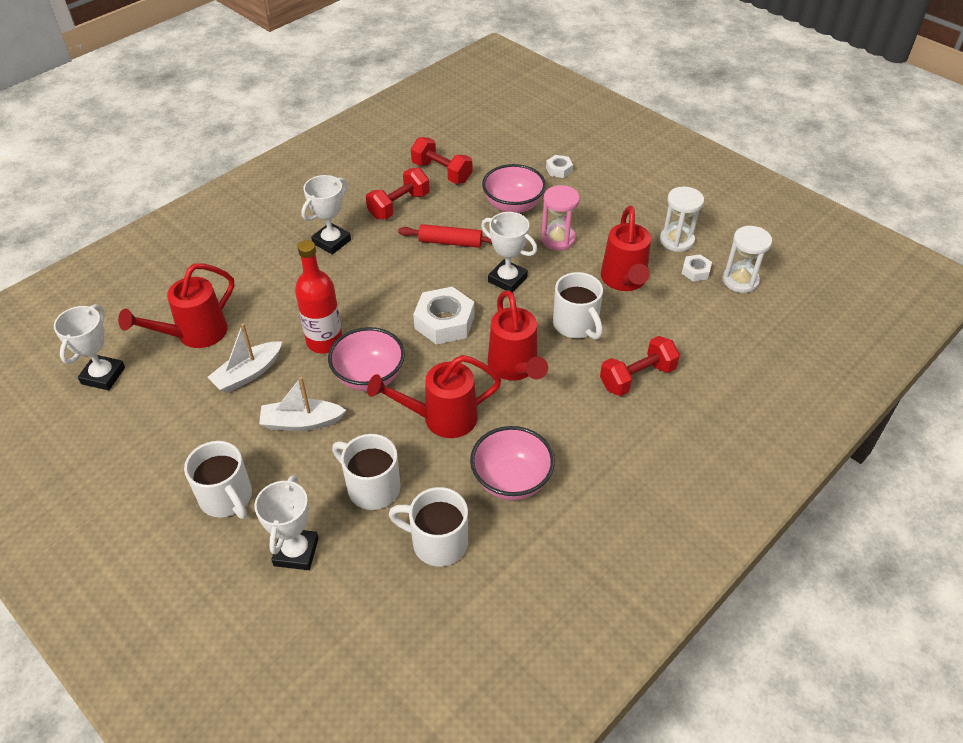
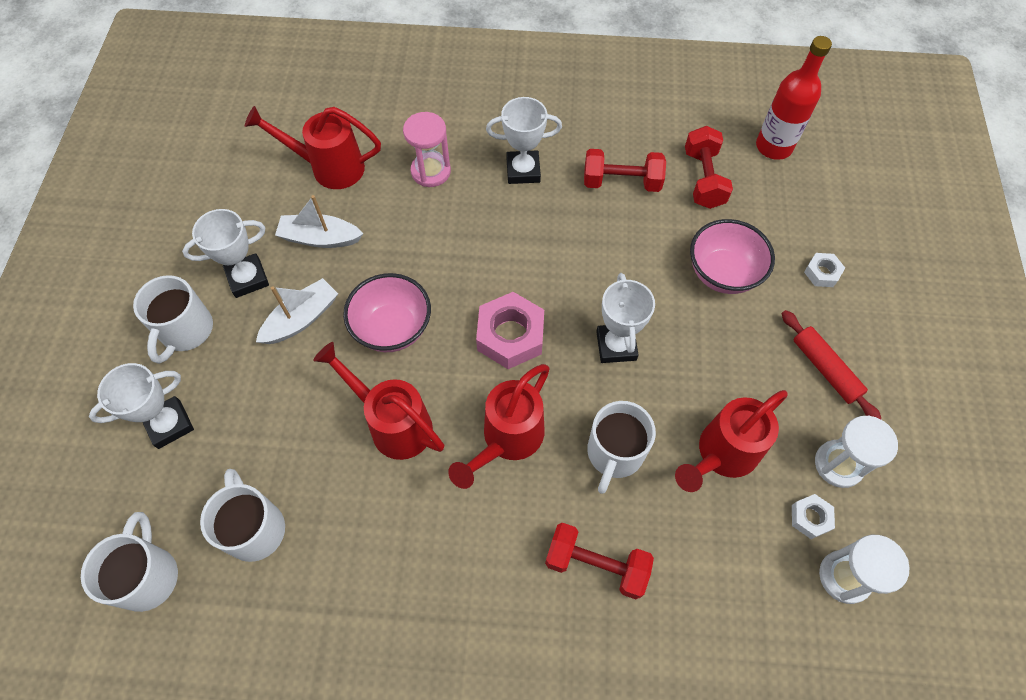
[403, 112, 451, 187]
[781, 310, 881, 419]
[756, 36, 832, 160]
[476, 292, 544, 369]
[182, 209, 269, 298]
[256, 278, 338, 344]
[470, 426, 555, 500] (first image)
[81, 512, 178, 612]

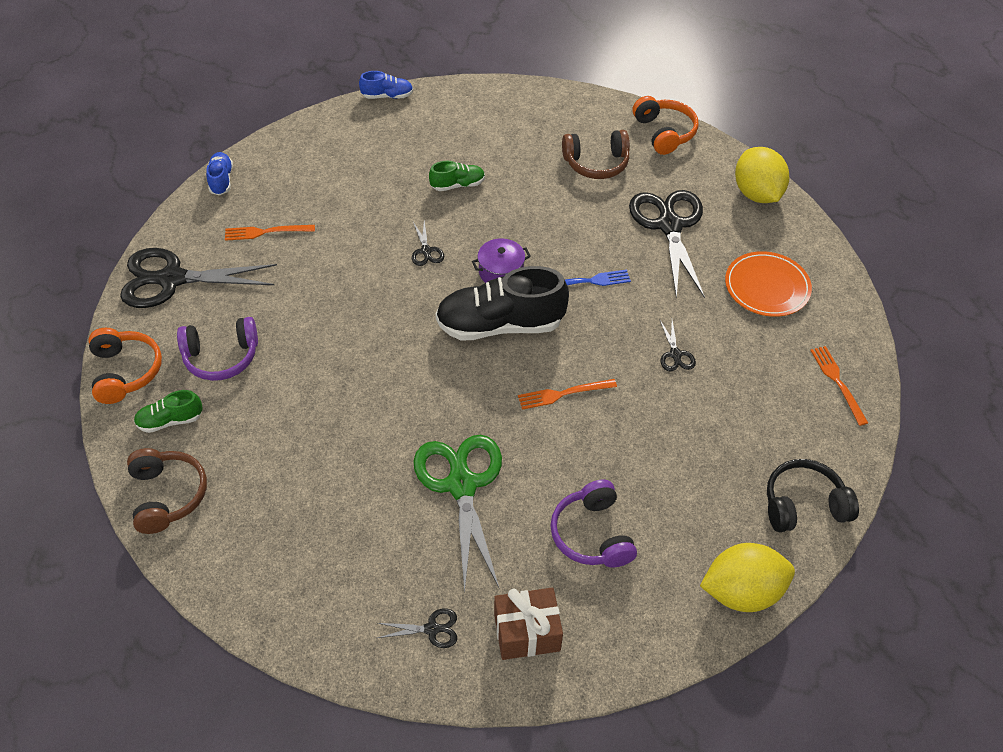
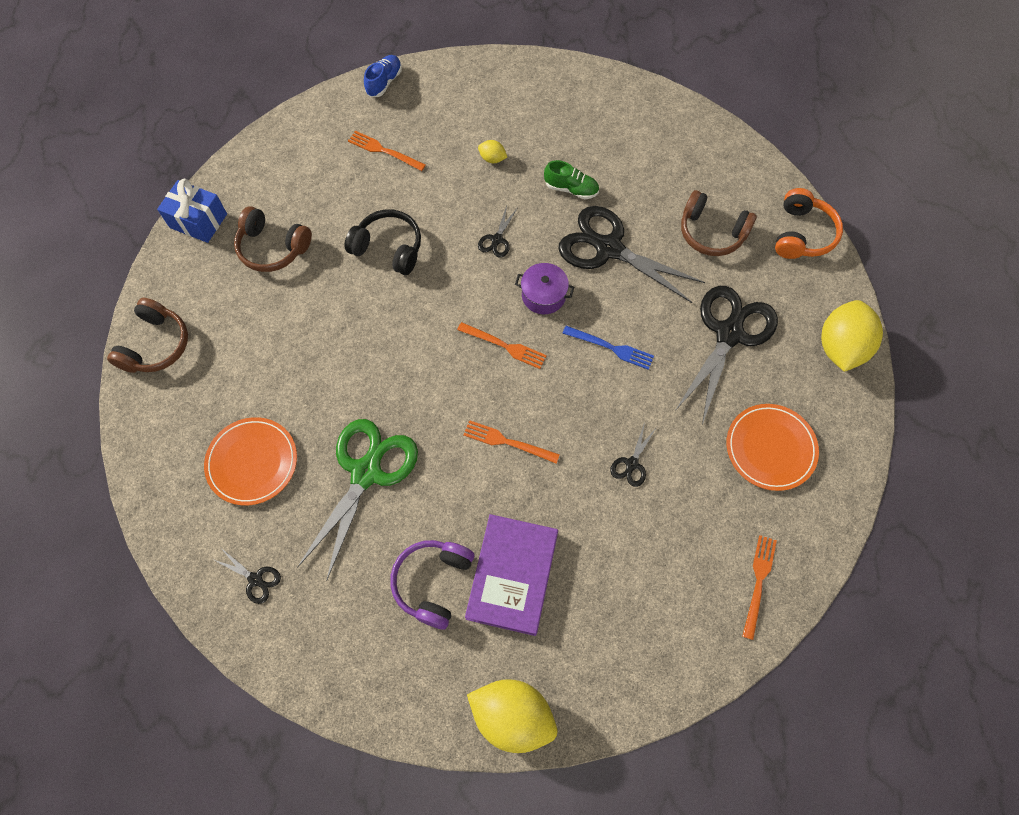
[359, 71, 413, 99] (first image)
[559, 206, 705, 303]
[457, 322, 547, 369]
[234, 206, 312, 272]
[157, 179, 227, 243]
[134, 390, 203, 433] (first image)
[344, 209, 421, 275]
[494, 587, 563, 660] (first image)
[478, 140, 507, 163]
[204, 417, 297, 506]
[465, 514, 558, 636]

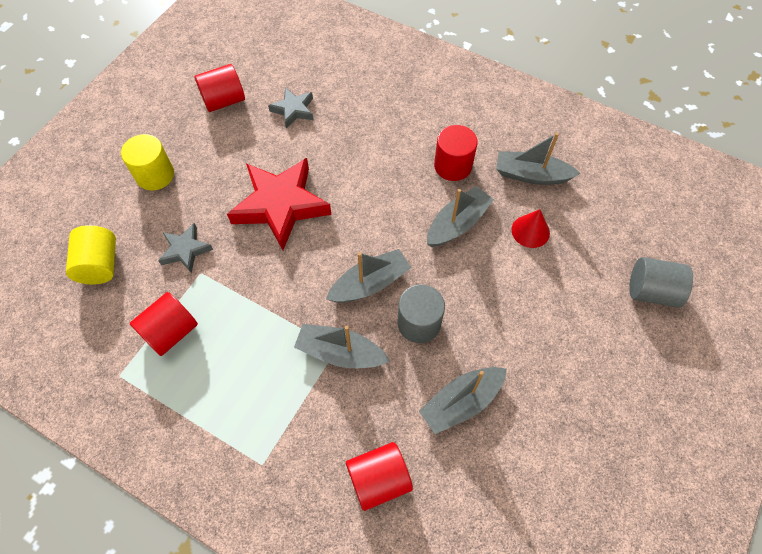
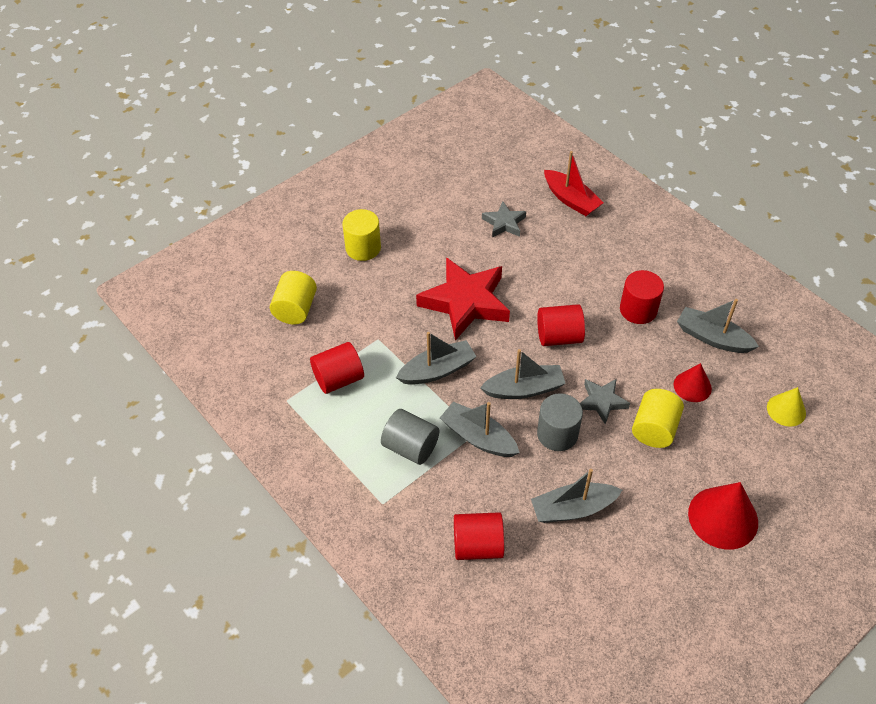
[537, 304, 585, 346]
[396, 332, 477, 385]
[580, 379, 630, 424]
[381, 409, 439, 465]
[544, 151, 604, 216]
[767, 387, 806, 427]
[632, 389, 684, 448]
[688, 482, 758, 550]

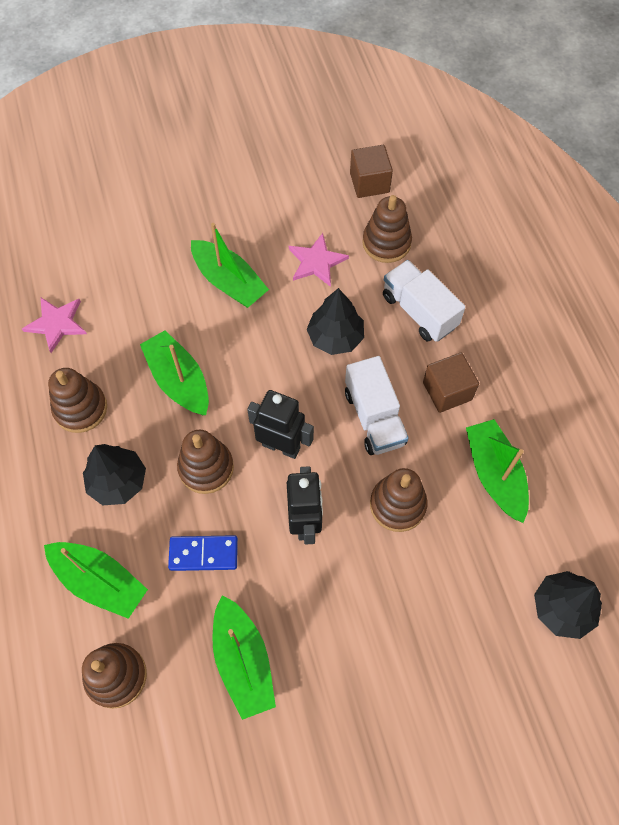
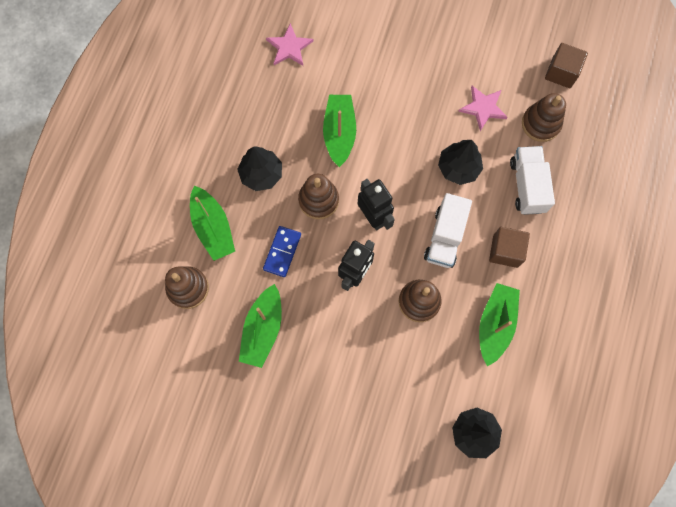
[191, 223, 269, 308] (first image)
[48, 368, 107, 433] (first image)
[263, 226, 301, 277]

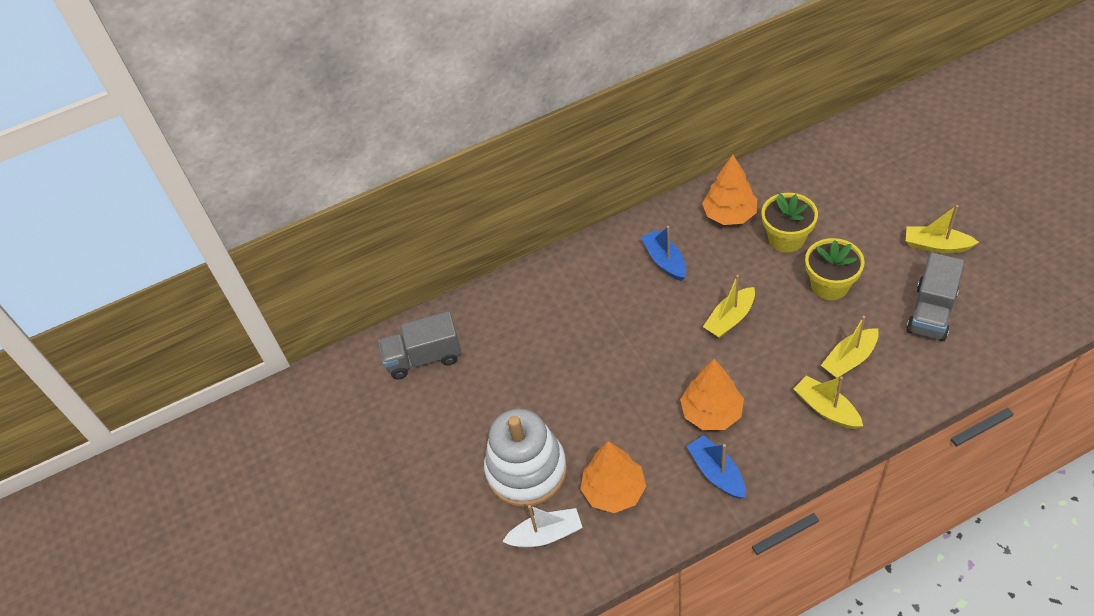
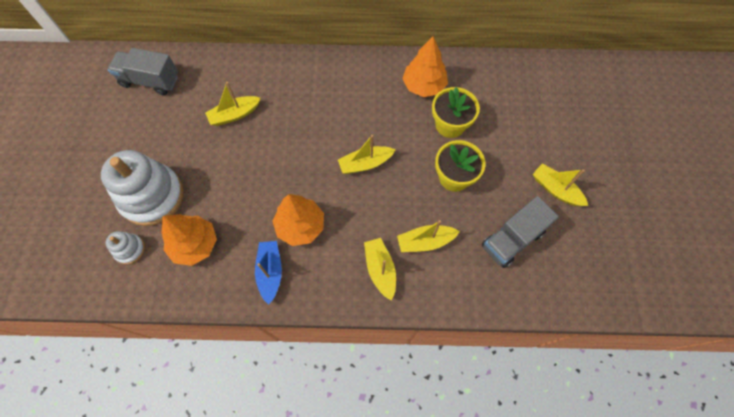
[641, 226, 686, 281] (first image)
[106, 231, 145, 264]
[205, 82, 261, 126]

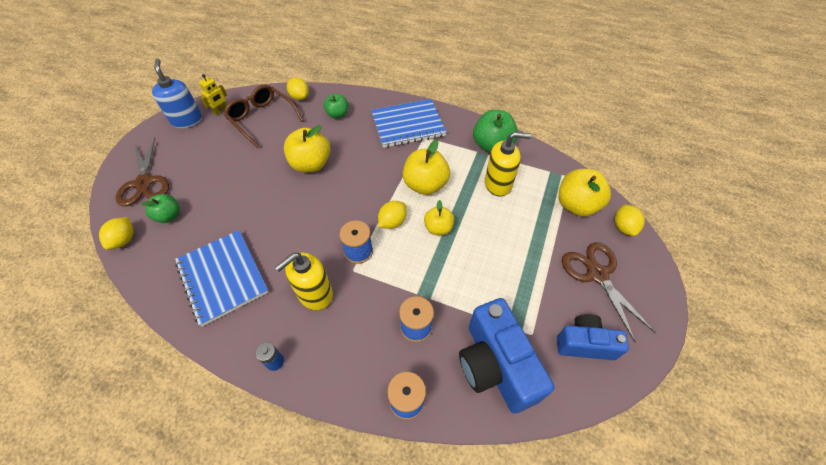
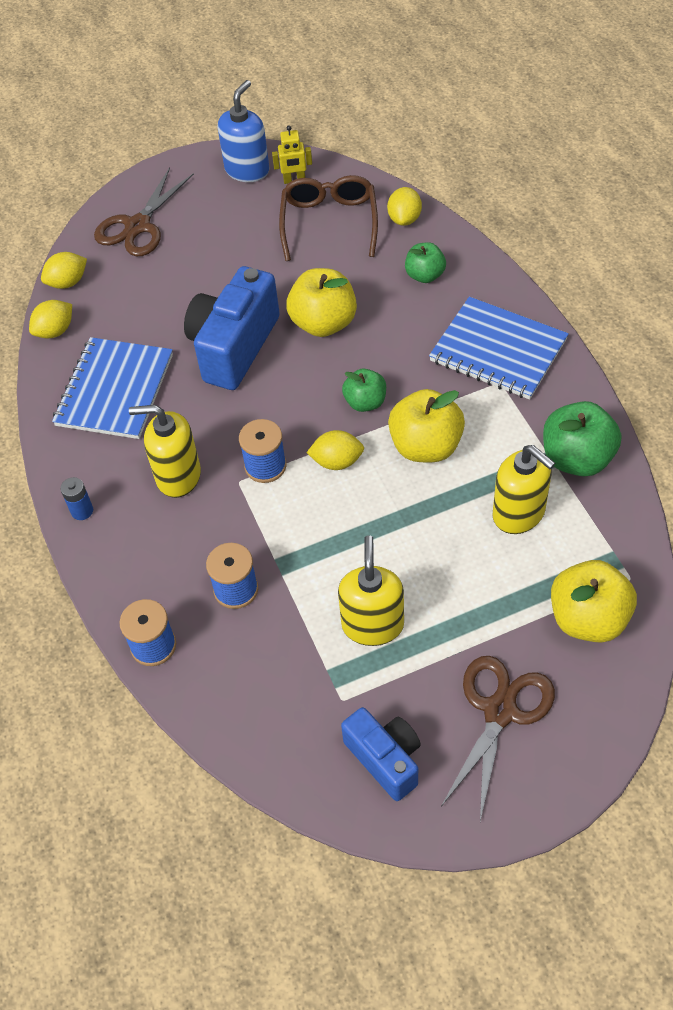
[342, 369, 386, 412]
[424, 200, 454, 235] (first image)
[29, 300, 72, 339]
[184, 266, 280, 390]
[338, 535, 404, 646]

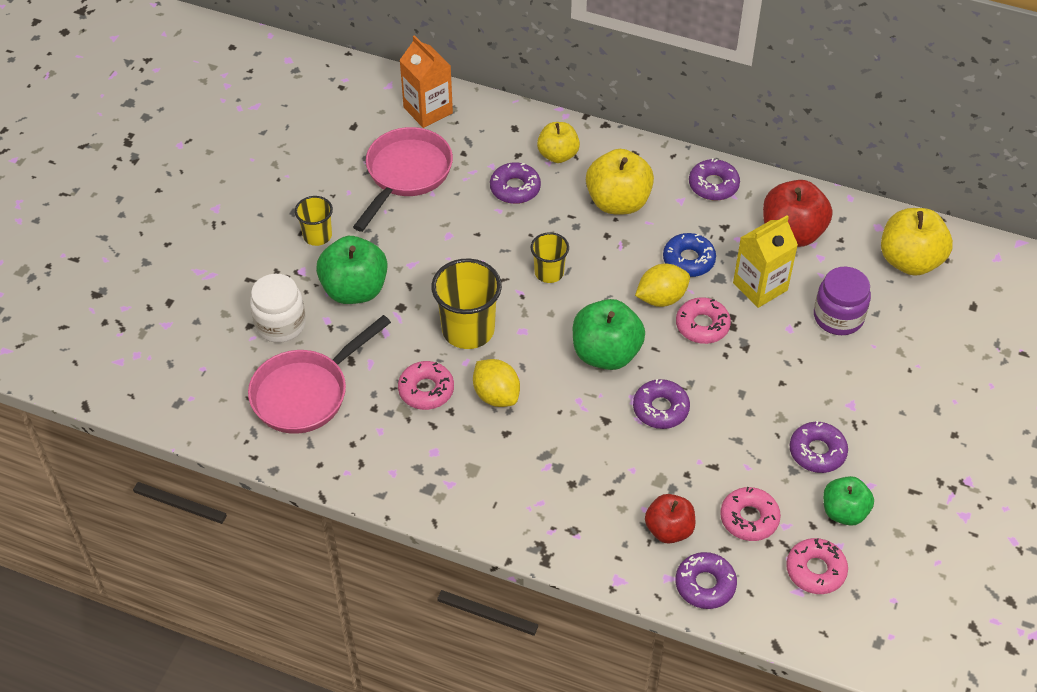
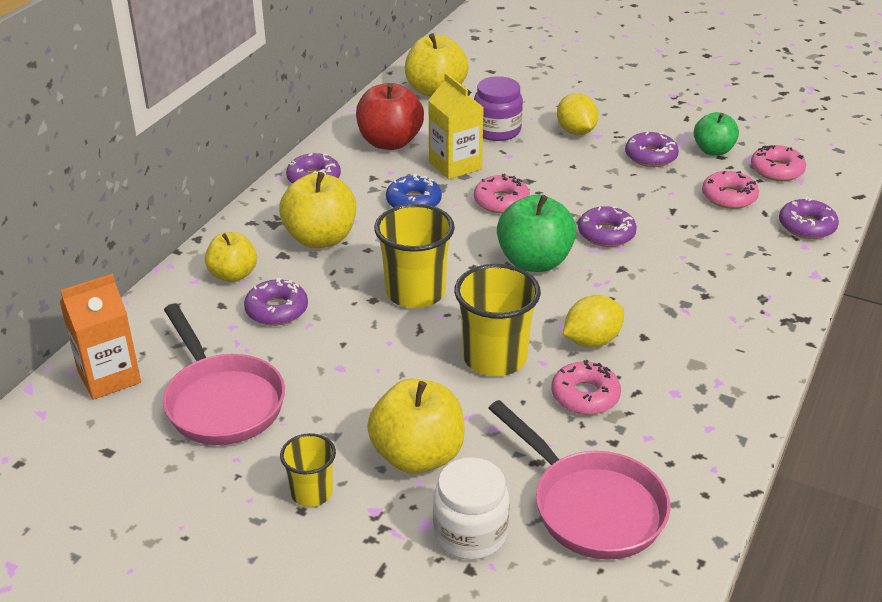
[163, 304, 285, 445]
[374, 204, 455, 308]
[367, 378, 465, 474]
[557, 93, 598, 135]
[645, 494, 696, 544] (first image)

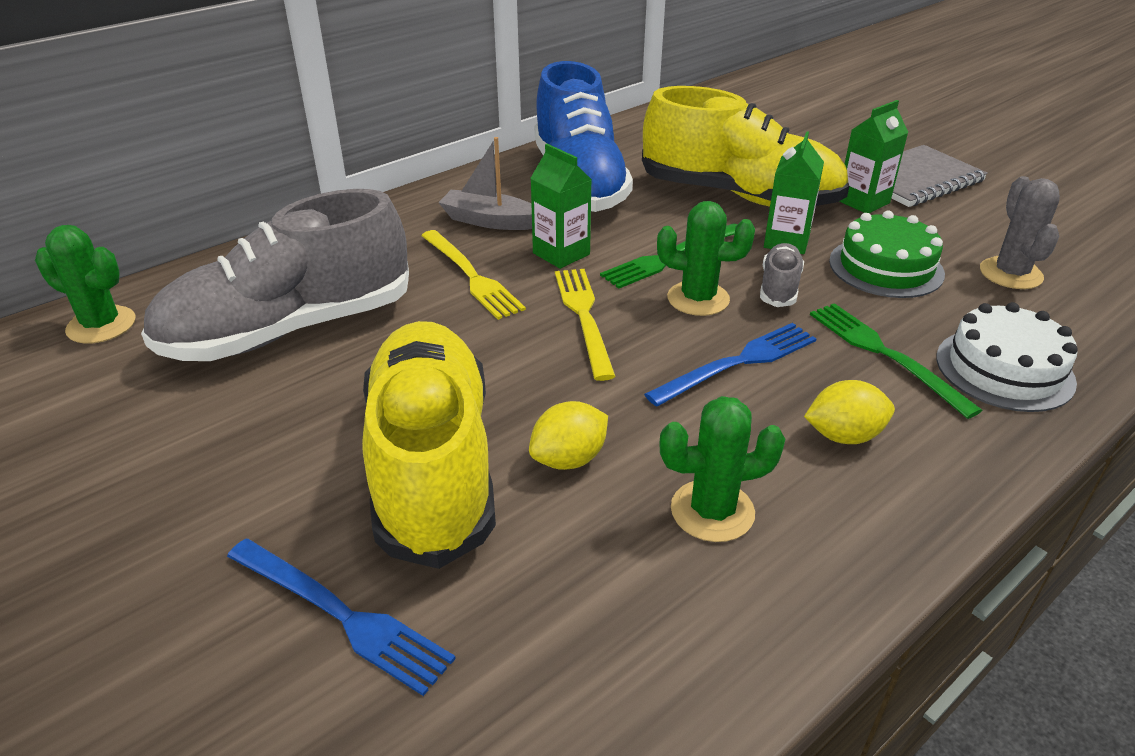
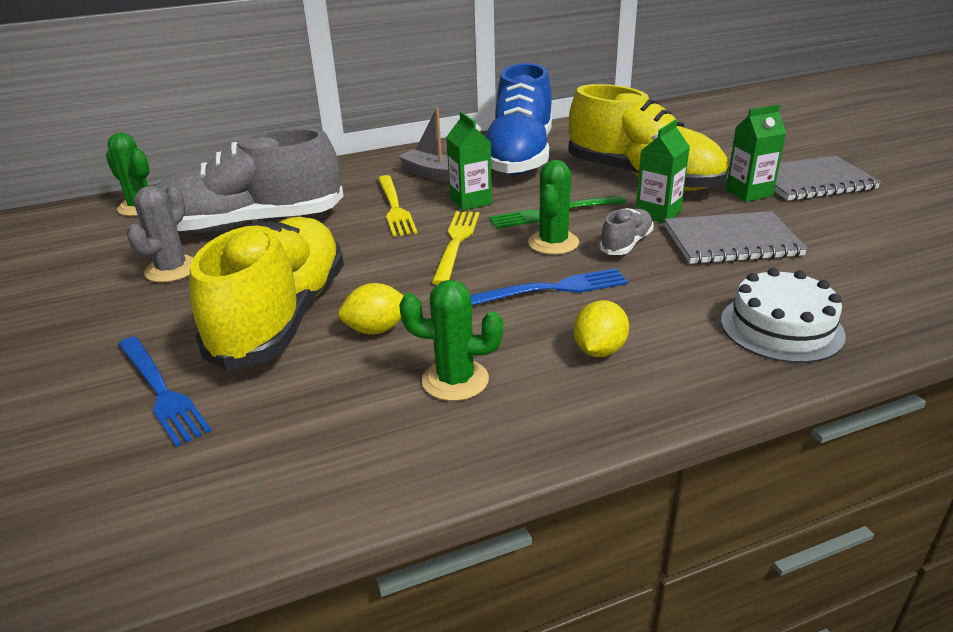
[127, 185, 194, 283]
[528, 160, 579, 255]
[664, 211, 808, 264]
[810, 303, 983, 419] (first image)
[574, 300, 629, 357]

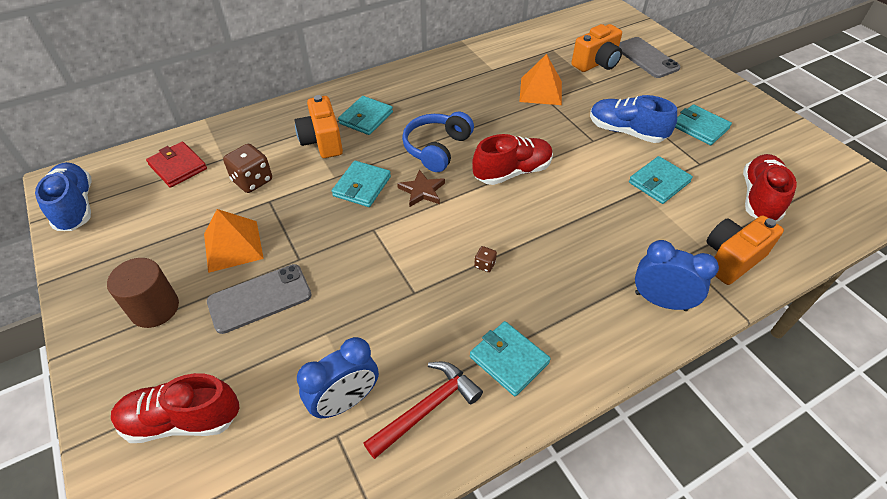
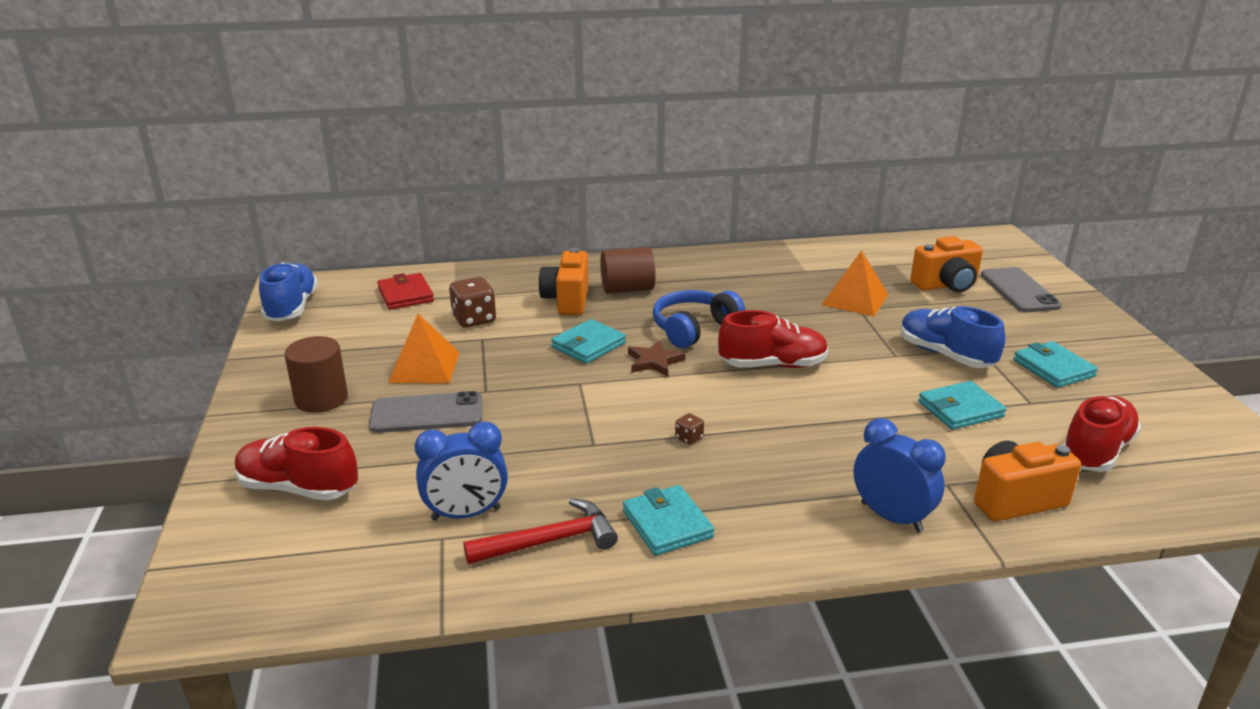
[600, 247, 656, 293]

